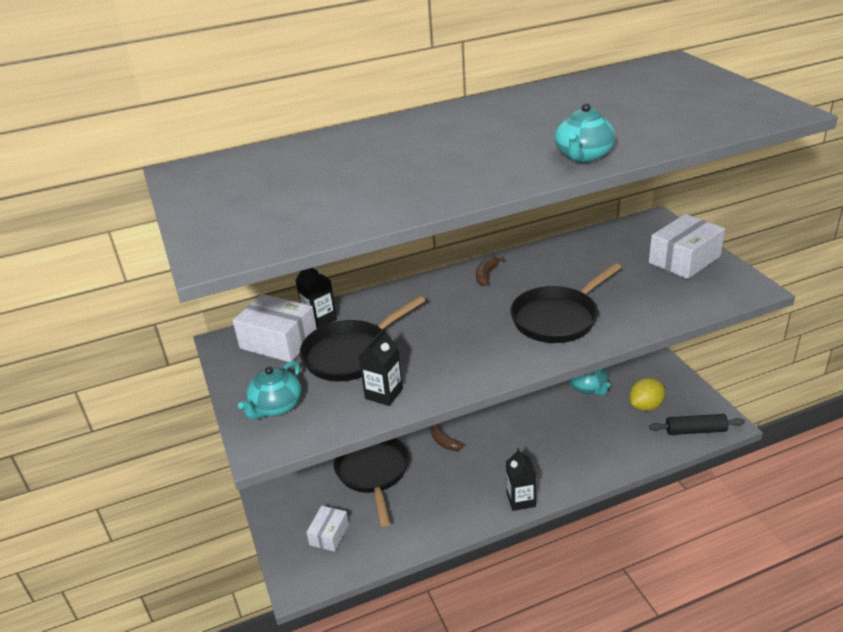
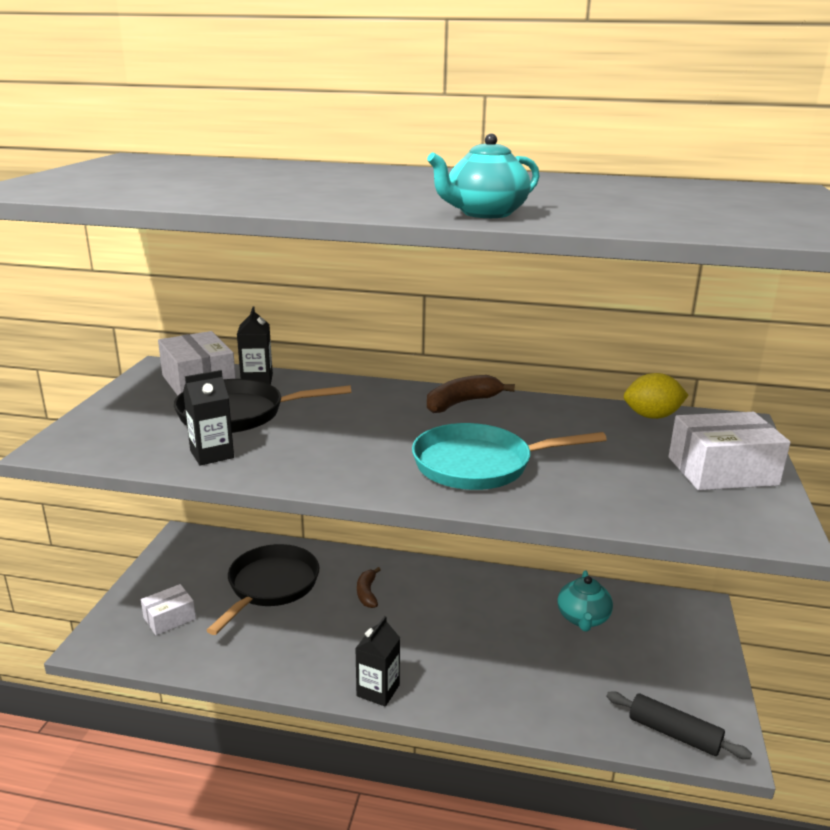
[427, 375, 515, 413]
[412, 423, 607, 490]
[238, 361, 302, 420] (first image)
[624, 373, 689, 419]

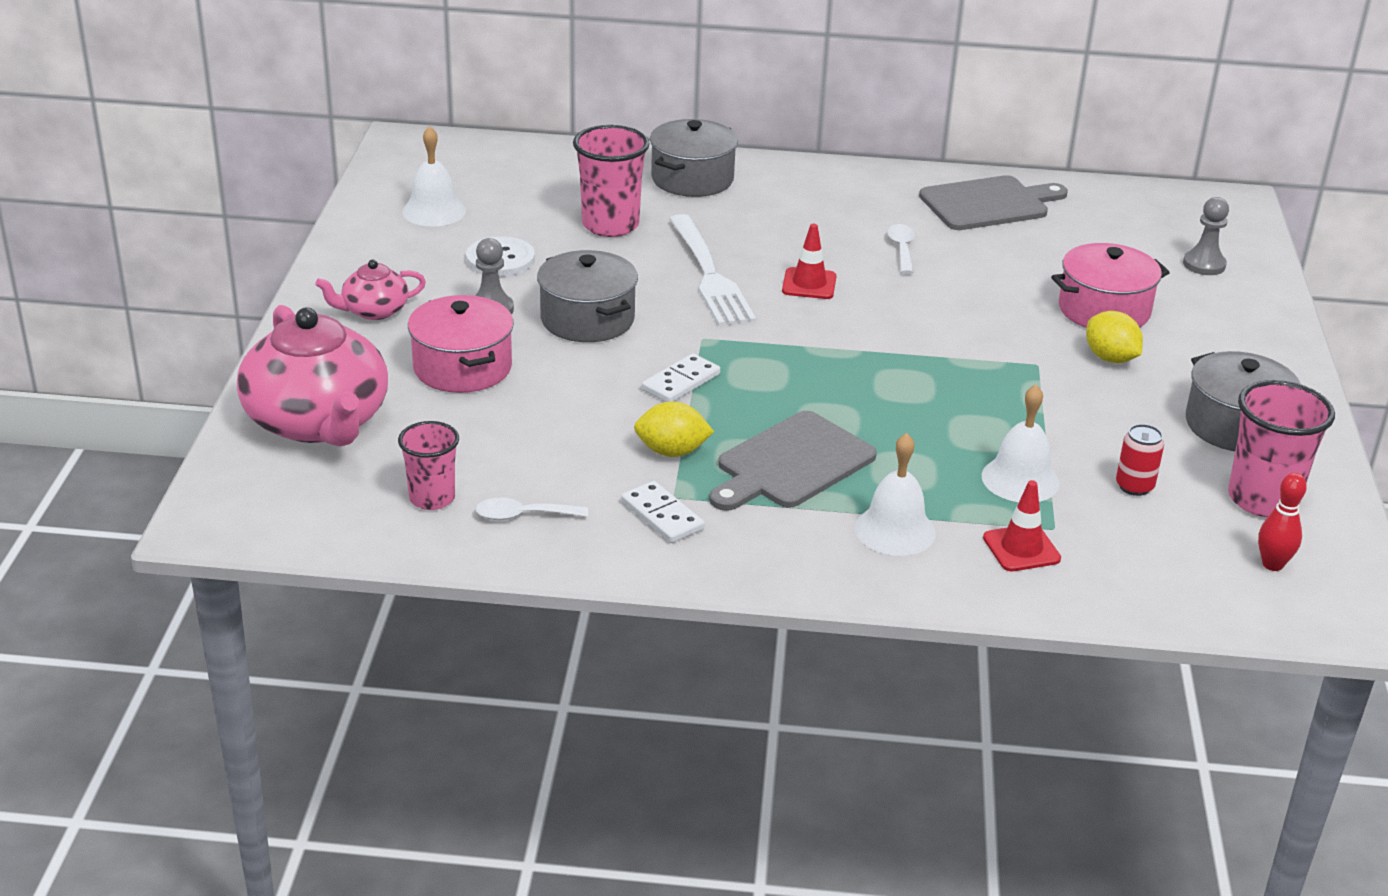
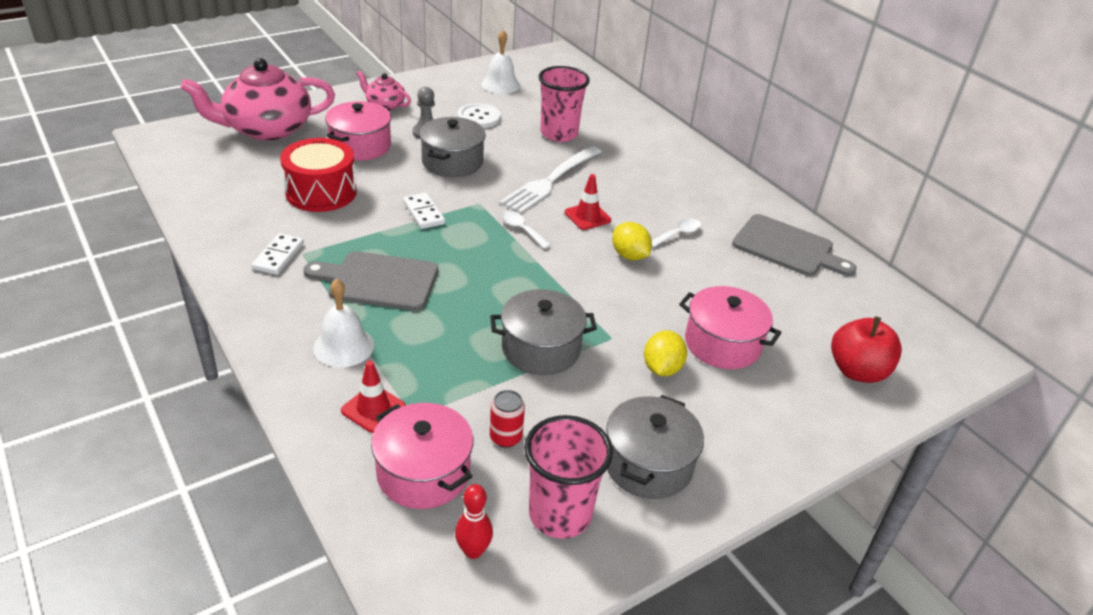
[490, 289, 597, 375]
[831, 316, 902, 383]
[181, 58, 335, 141]
[403, 193, 445, 229]
[982, 385, 1060, 502] (first image)
[612, 222, 652, 261]
[398, 421, 459, 510] (first image)
[500, 211, 551, 249]
[280, 138, 357, 212]
[371, 403, 473, 509]

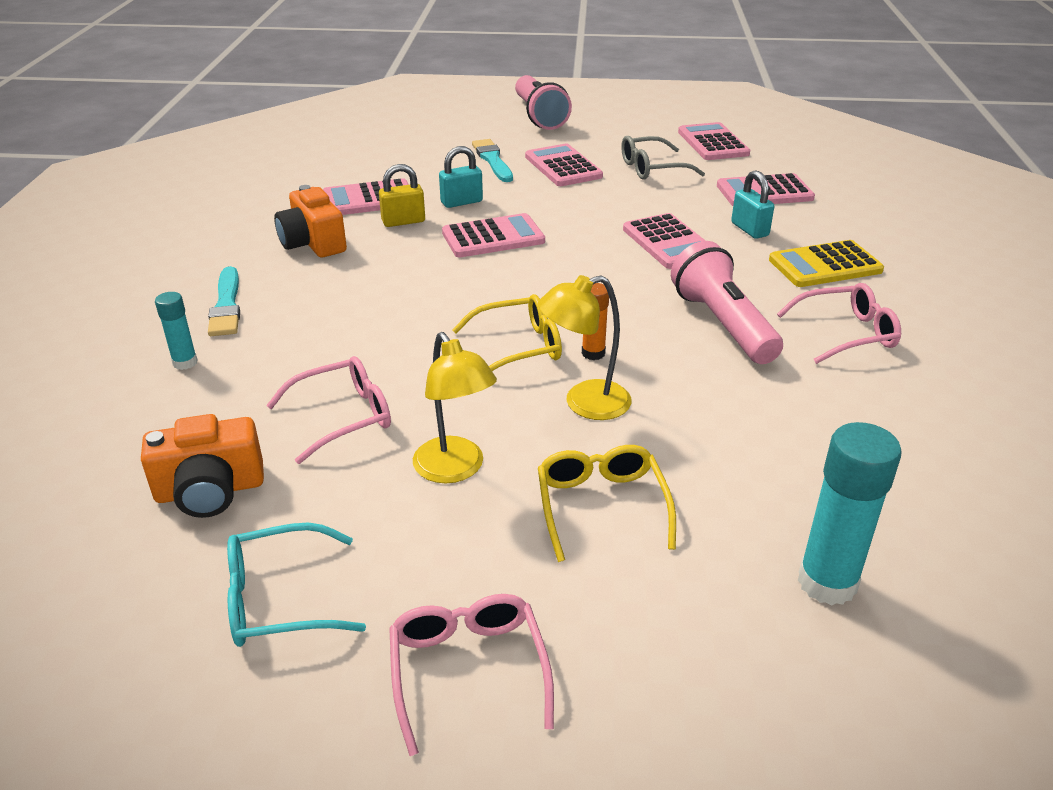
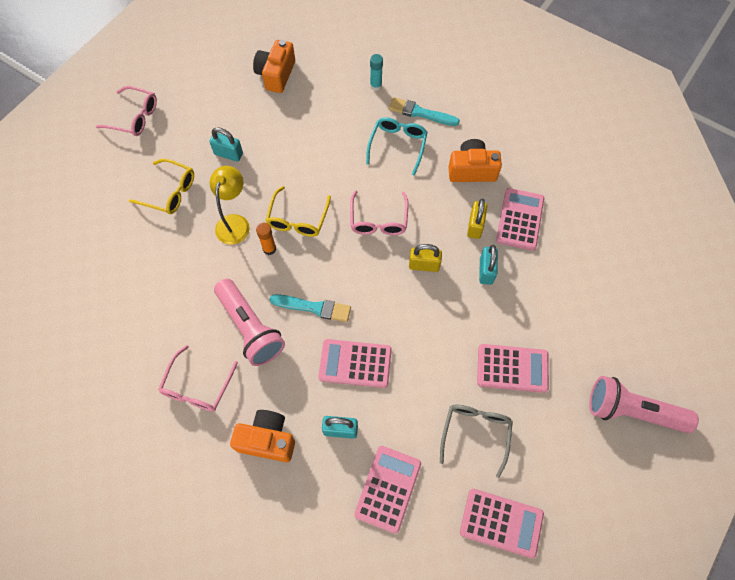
[269, 294, 351, 322]
[409, 244, 442, 272]
[230, 410, 295, 462]
[214, 279, 285, 366]
[209, 127, 243, 162]
[350, 191, 408, 235]
[798, 422, 902, 605] (first image)
[366, 117, 428, 176]

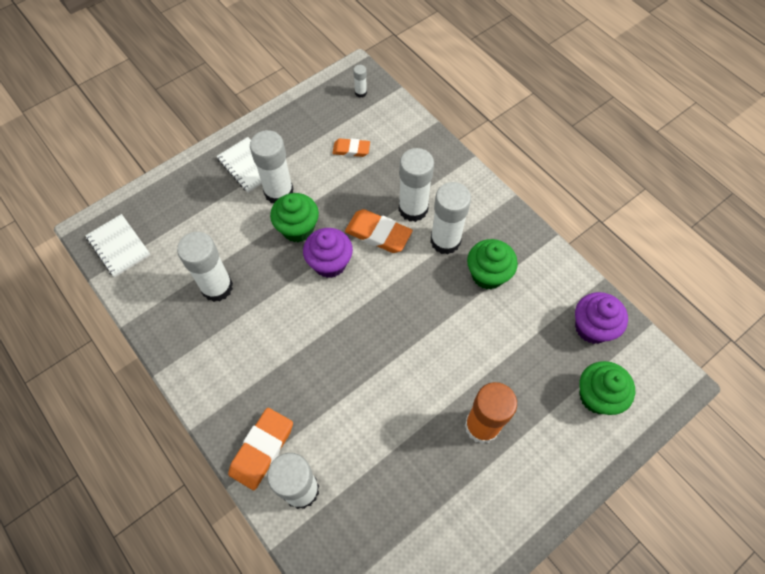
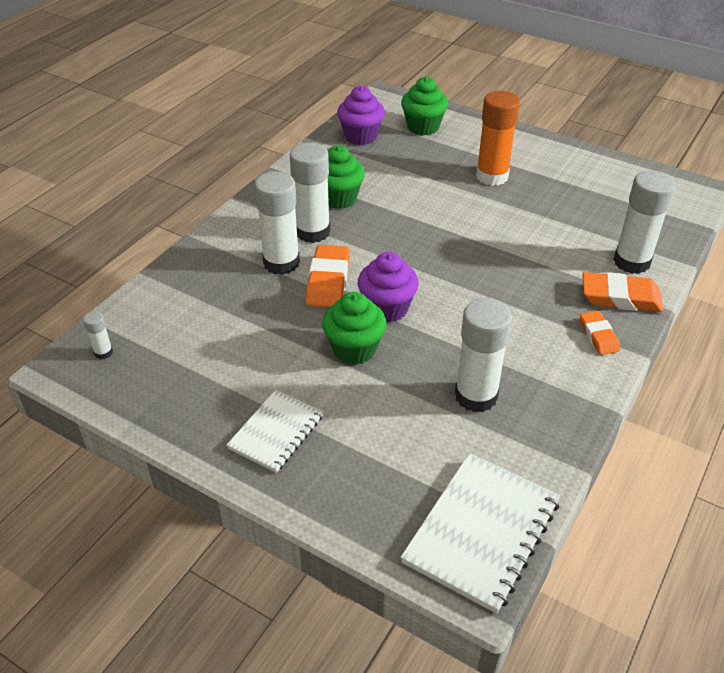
[250, 130, 294, 203] (first image)
[580, 311, 620, 355]
[400, 453, 560, 614]

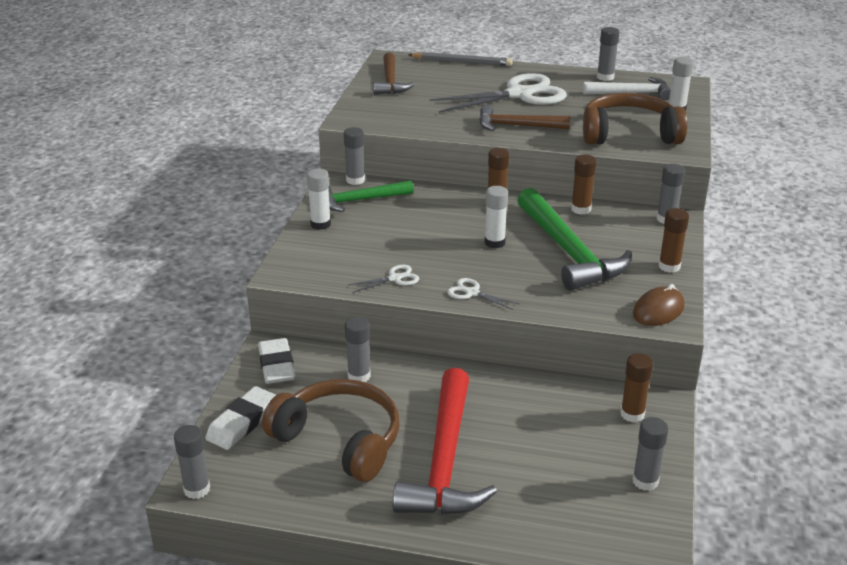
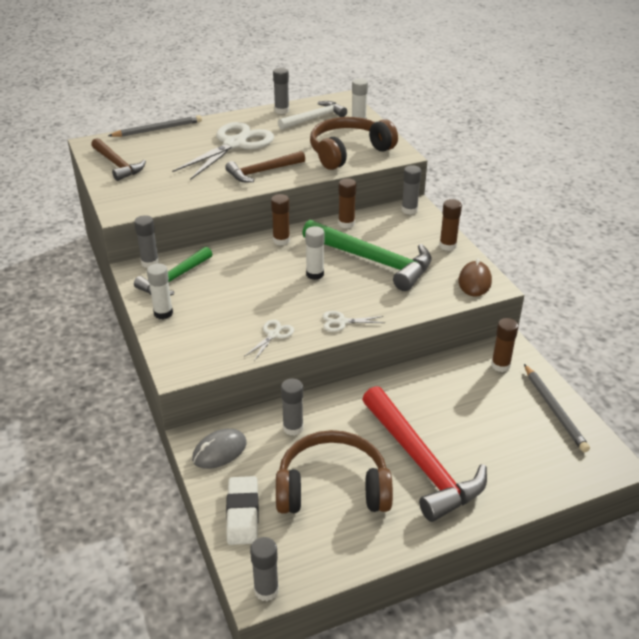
[192, 429, 247, 469]
[524, 364, 590, 452]

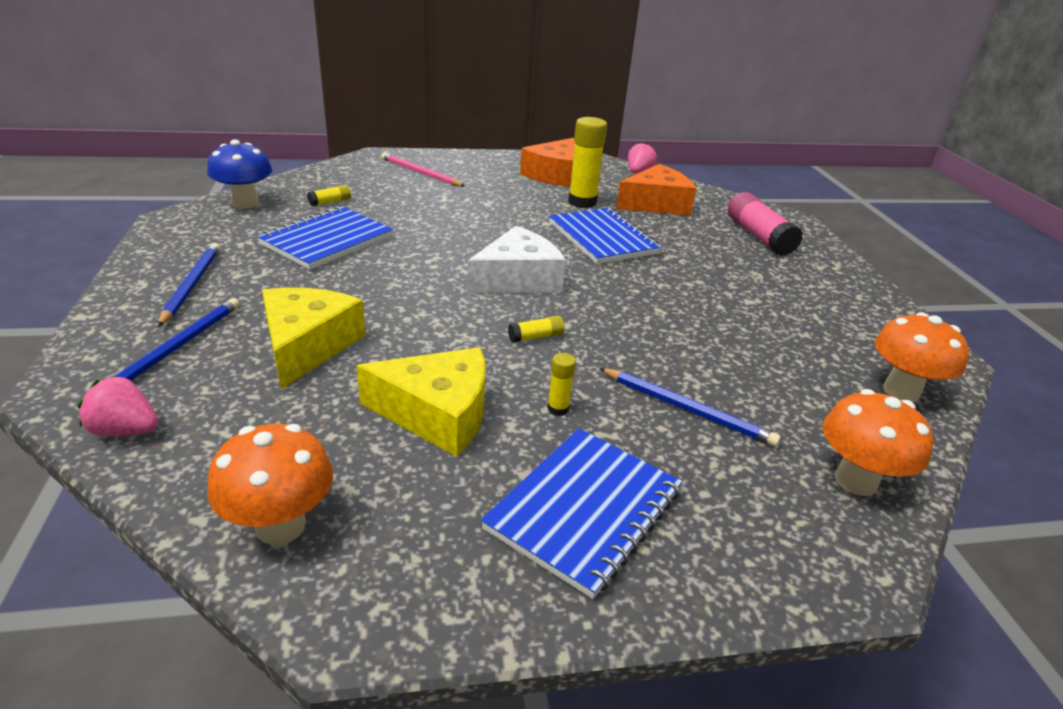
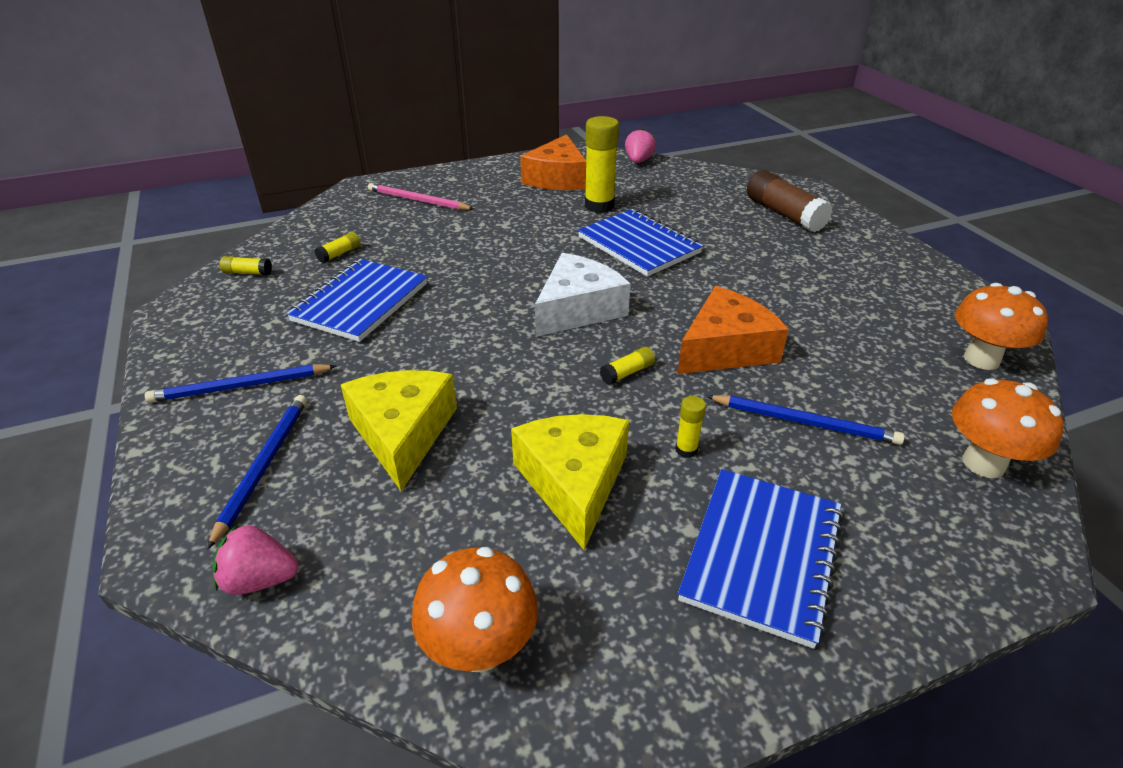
[220, 256, 272, 275]
[677, 286, 789, 374]
[747, 170, 833, 232]
[145, 364, 336, 403]
[511, 414, 629, 550]

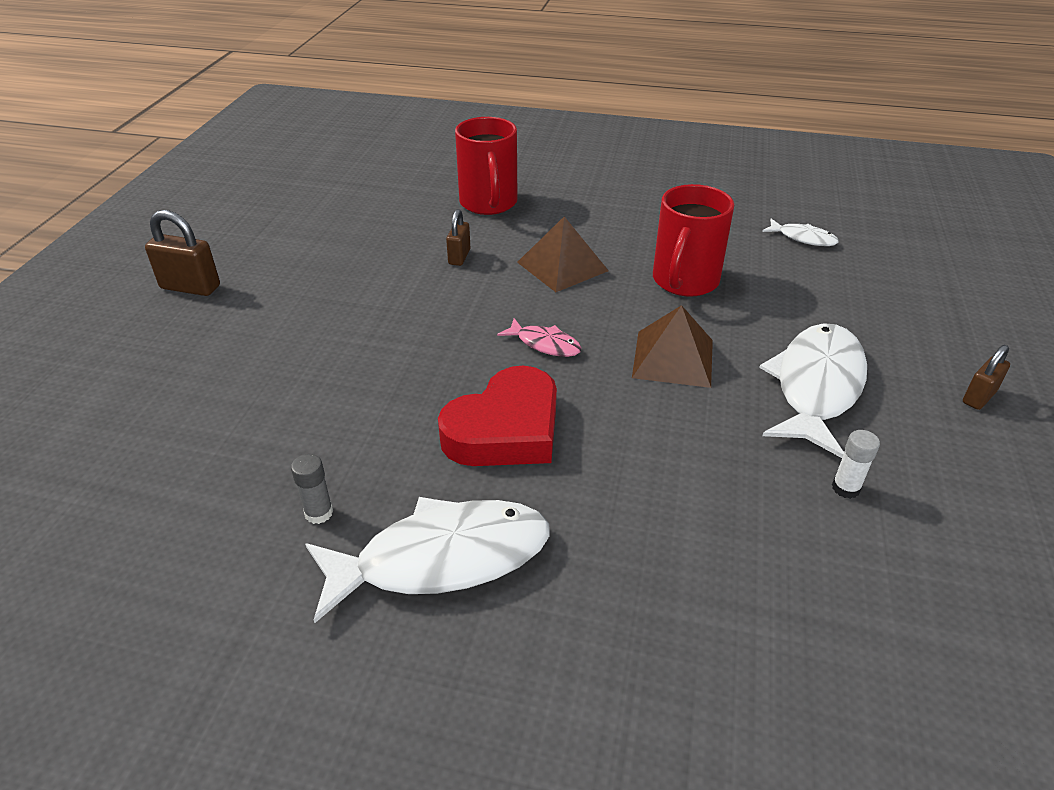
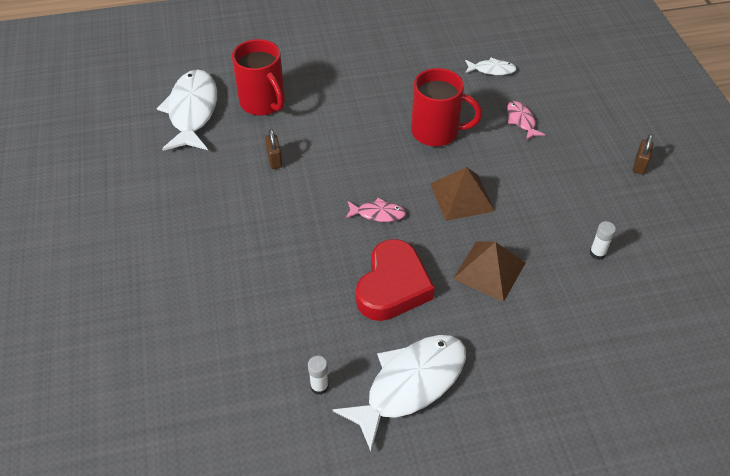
[411, 68, 482, 146]
[145, 210, 220, 296] (first image)
[453, 241, 525, 302]
[157, 69, 217, 151]
[308, 356, 329, 395]
[507, 101, 545, 140]

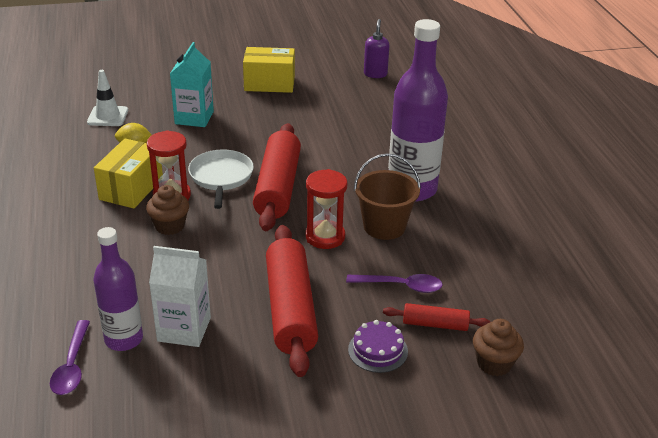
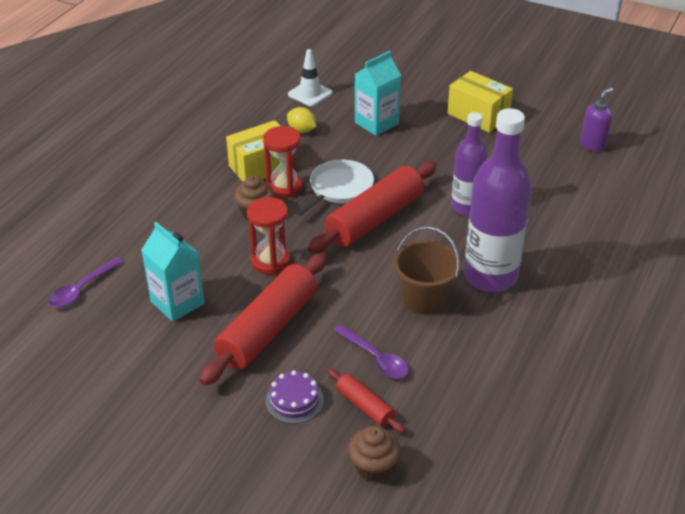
[247, 197, 290, 275]
[451, 112, 488, 215]
[141, 222, 205, 322]

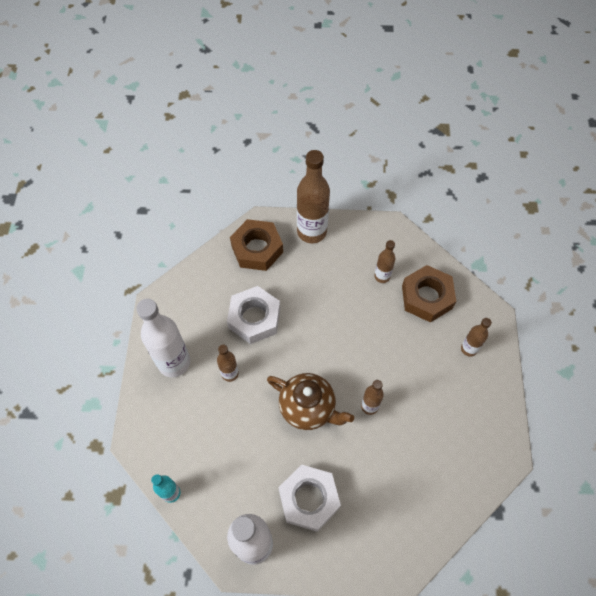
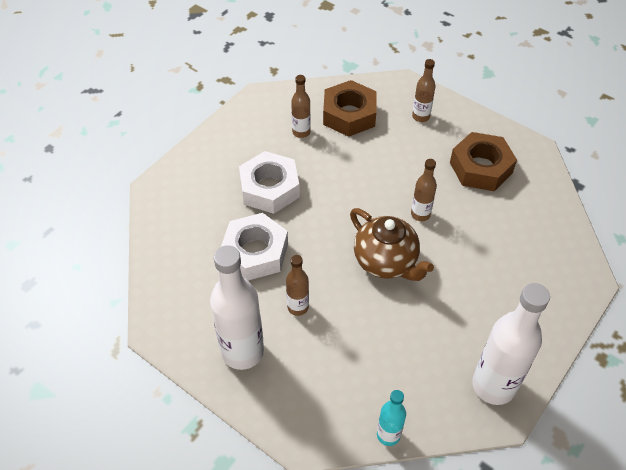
[297, 150, 330, 243] (first image)
[450, 132, 517, 191]
[350, 208, 434, 281]
[239, 151, 300, 214]

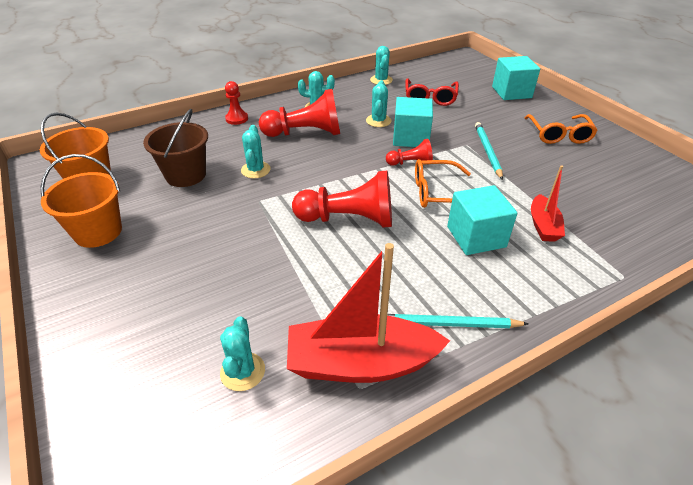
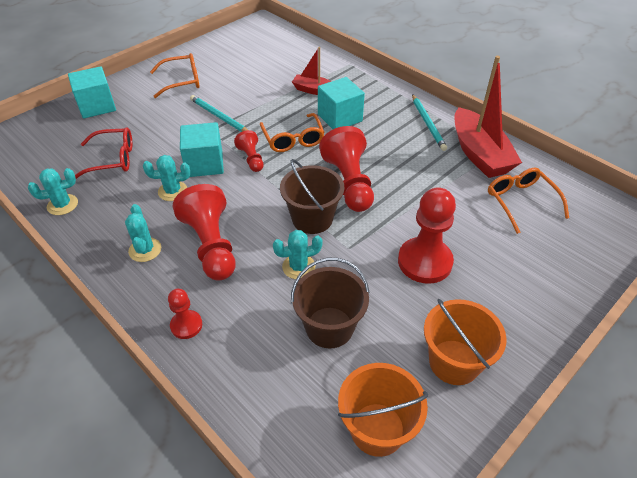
[190, 95, 248, 132]
[292, 47, 332, 95]
[488, 167, 569, 234]
[280, 159, 344, 234]
[398, 187, 456, 284]

